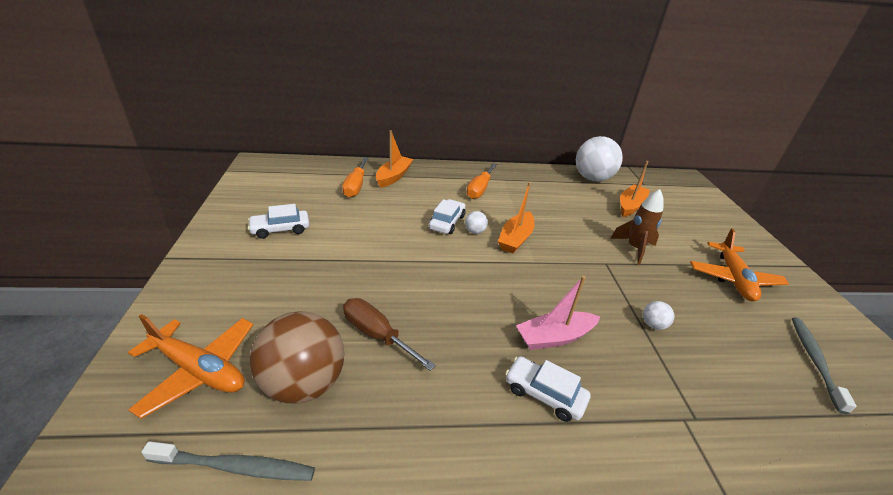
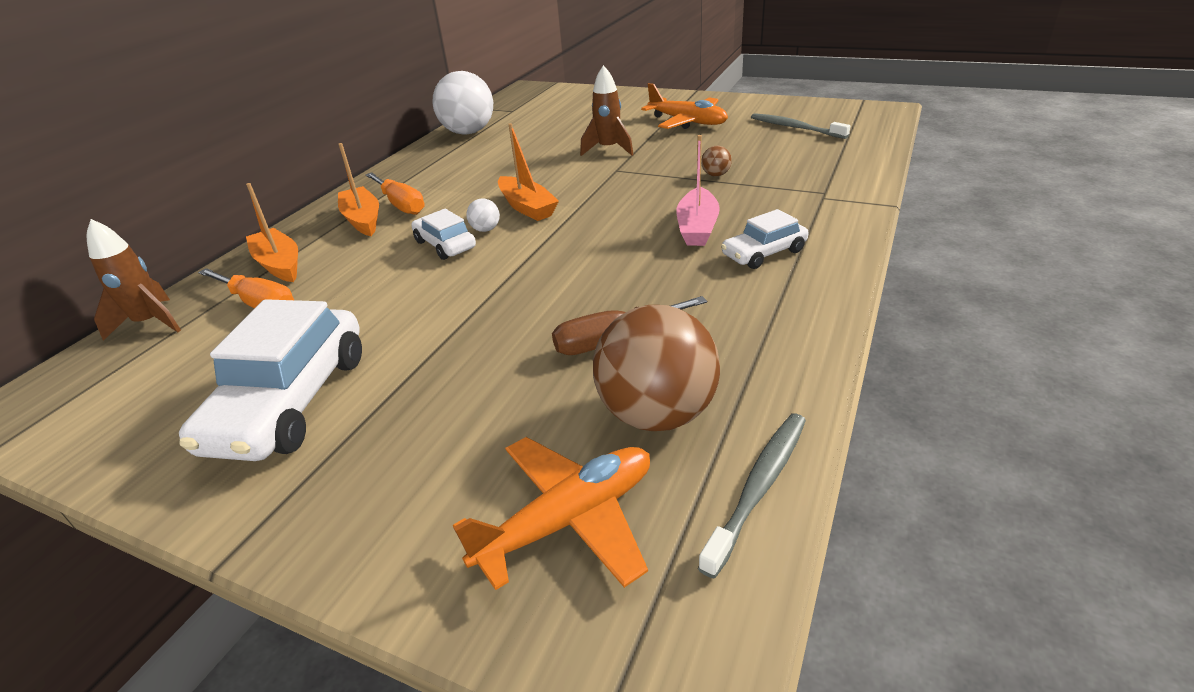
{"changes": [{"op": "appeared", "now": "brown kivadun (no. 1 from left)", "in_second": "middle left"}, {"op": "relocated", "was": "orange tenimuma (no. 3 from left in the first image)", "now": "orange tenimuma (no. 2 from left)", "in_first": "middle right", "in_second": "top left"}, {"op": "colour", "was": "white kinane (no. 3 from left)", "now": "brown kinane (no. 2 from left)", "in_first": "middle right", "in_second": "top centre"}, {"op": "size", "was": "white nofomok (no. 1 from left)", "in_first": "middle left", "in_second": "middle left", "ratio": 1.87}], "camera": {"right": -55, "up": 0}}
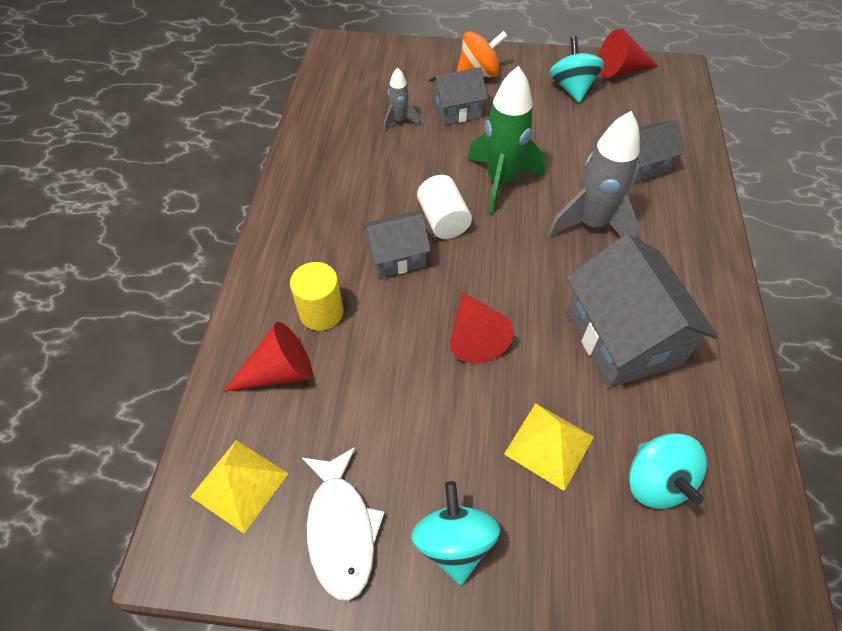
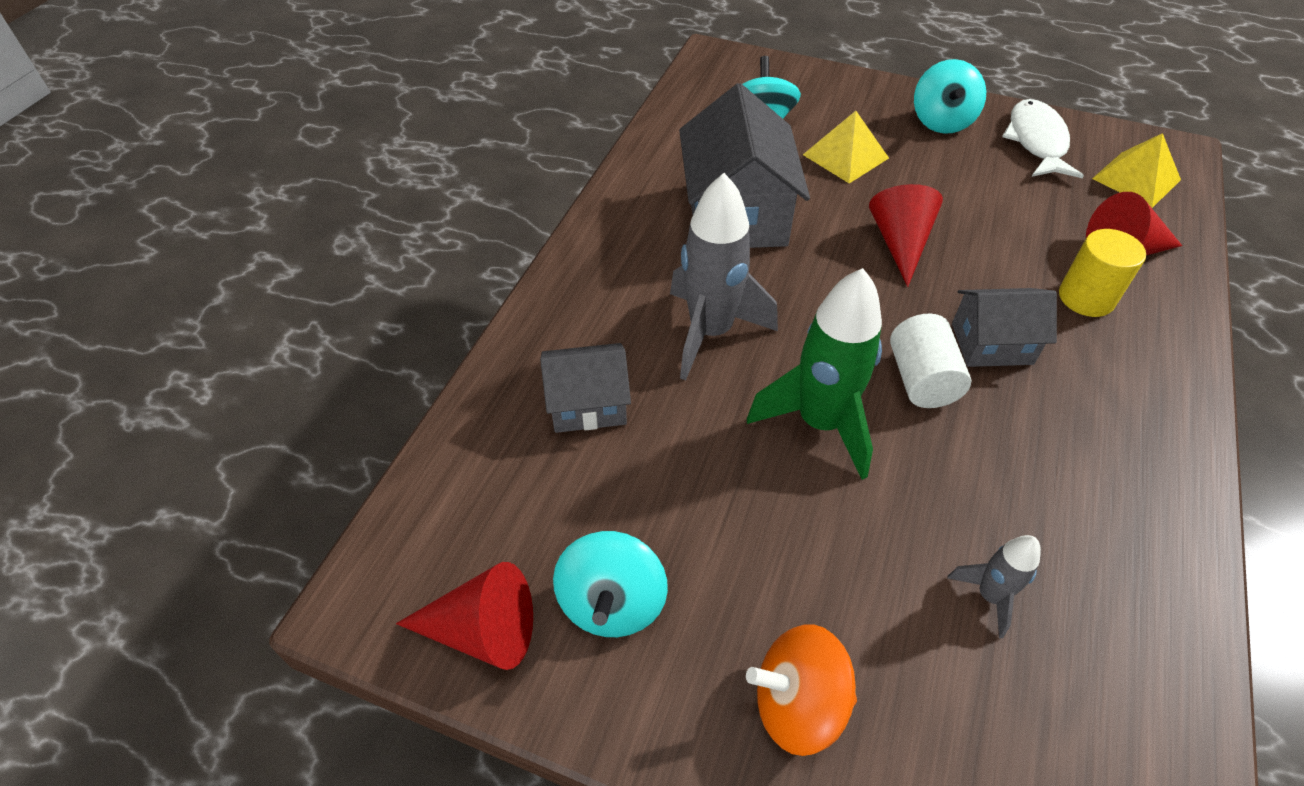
{"changes": [{"op": "missing", "was": "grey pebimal (no. 2 from left)", "in_first": "top centre"}], "camera": {"right": -165, "up": -5}}
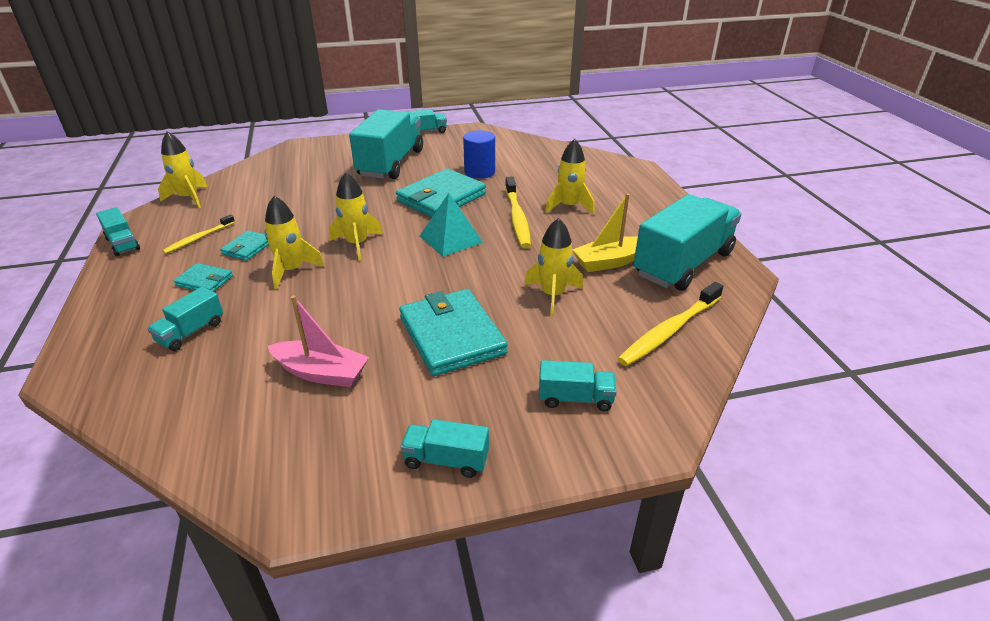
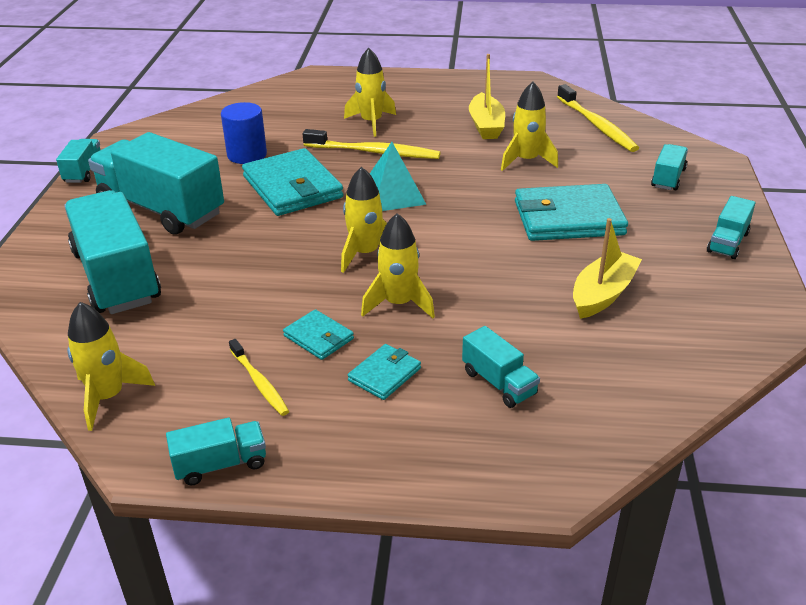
{"changes": [{"op": "relocated", "was": "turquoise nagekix (no. 7 from left in the first image)", "now": "turquoise nagekix (no. 2 from left)", "in_first": "middle right", "in_second": "middle left"}, {"op": "colour", "was": "pink tenimuma", "now": "yellow tenimuma (no. 2 from left)", "in_first": "middle left", "in_second": "middle right"}], "camera": {"right": -70, "up": 0}}
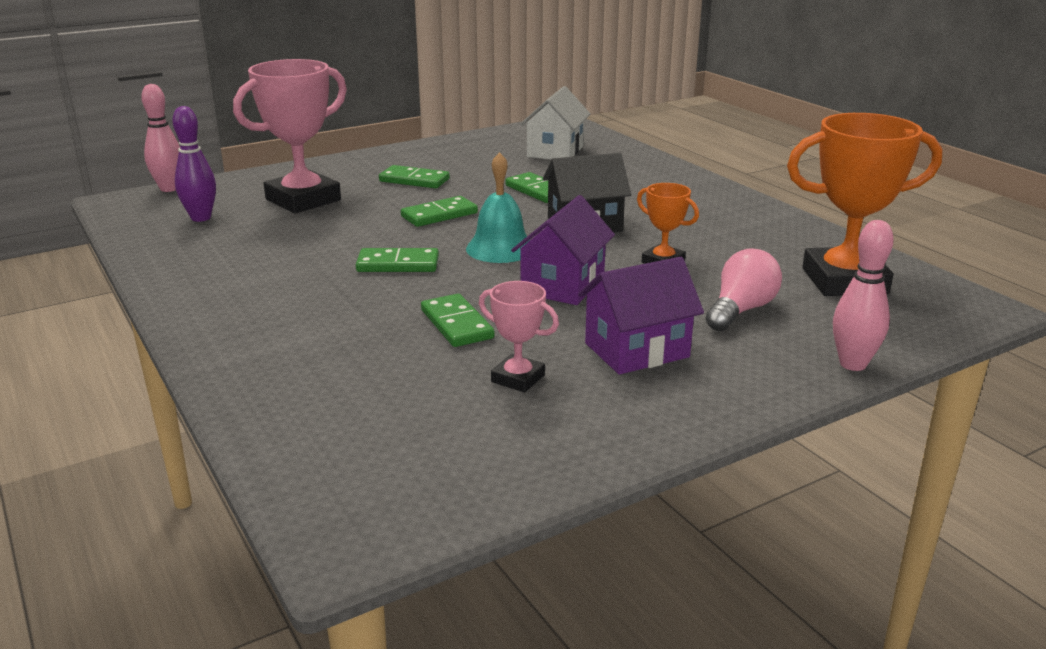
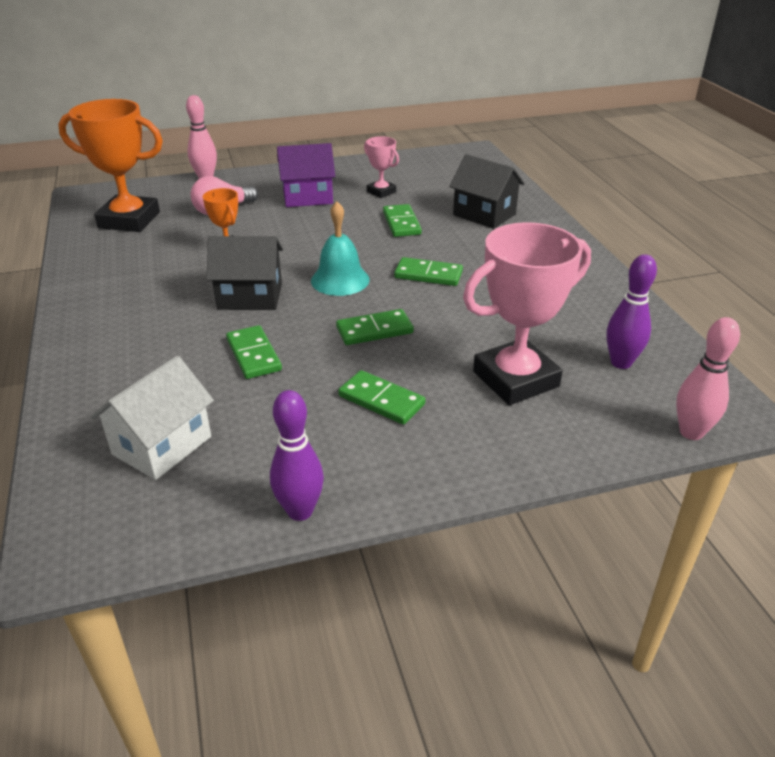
{"changes": [{"op": "missing", "was": "purple pebimal (no. 1 from left)", "in_first": "centre"}, {"op": "appeared", "now": "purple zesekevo (no. 1 from left)", "in_second": "centre"}, {"op": "appeared", "now": "black pebimal (no. 2 from left)", "in_second": "top centre"}], "camera": {"right": -165, "up": 10}}
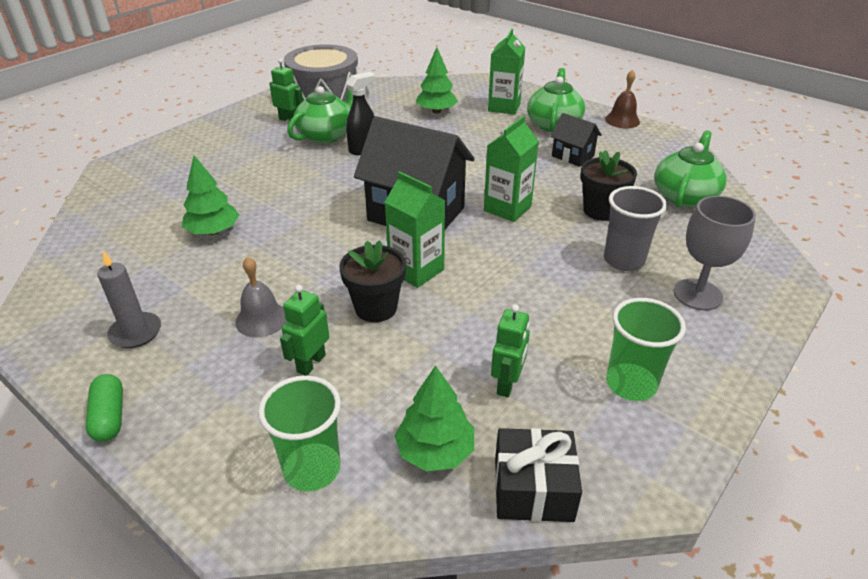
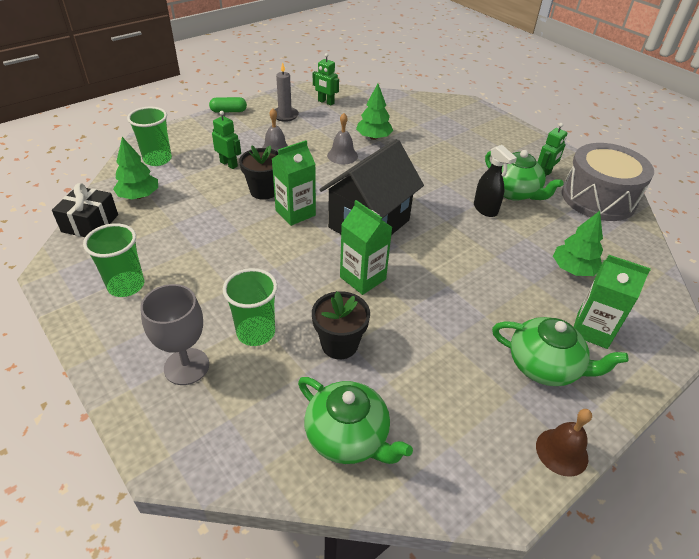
{"changes": [{"op": "missing", "was": "black pebimal (no. 2 from left)", "in_first": "top centre"}, {"op": "appeared", "now": "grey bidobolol (no. 2 from left)", "in_second": "top centre"}, {"op": "relocated", "was": "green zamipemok (no. 3 from left in the first image)", "now": "green zamipemok (no. 2 from left)", "in_first": "centre", "in_second": "top centre"}, {"op": "colour", "was": "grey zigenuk", "now": "green zigenuk (no. 3 from left)", "in_first": "middle right", "in_second": "centre"}], "camera": {"right": 100, "up": 5}}
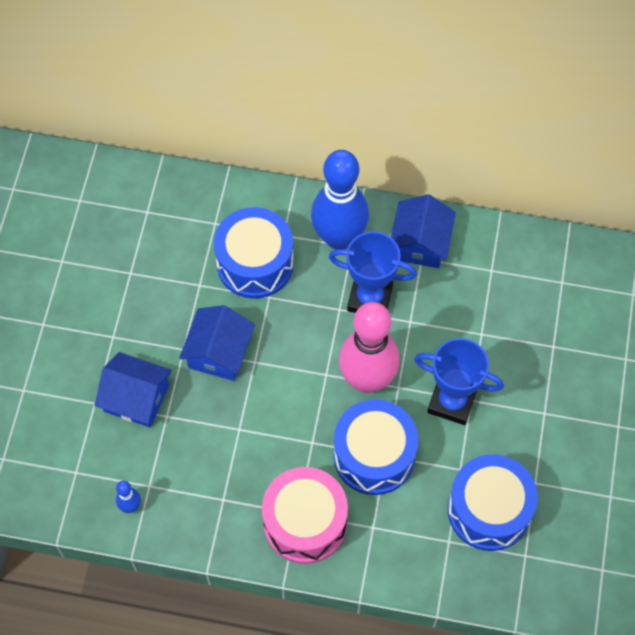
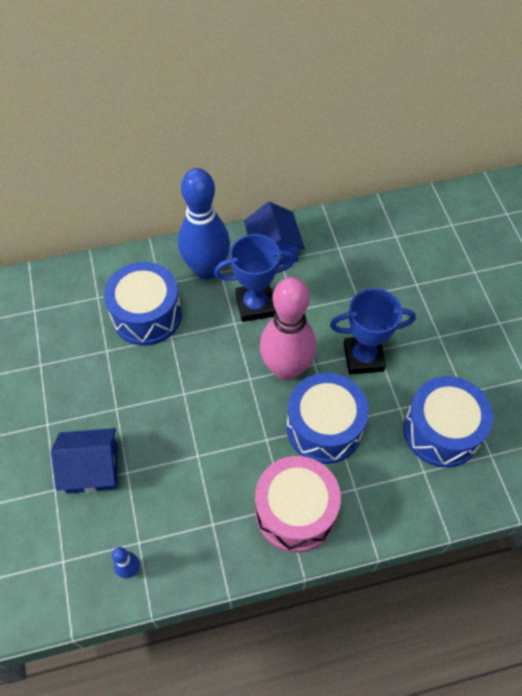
{"changes": [{"op": "missing", "was": "blue pebimal (no. 2 from left)", "in_first": "centre"}], "camera": {"right": -25, "up": -5}}
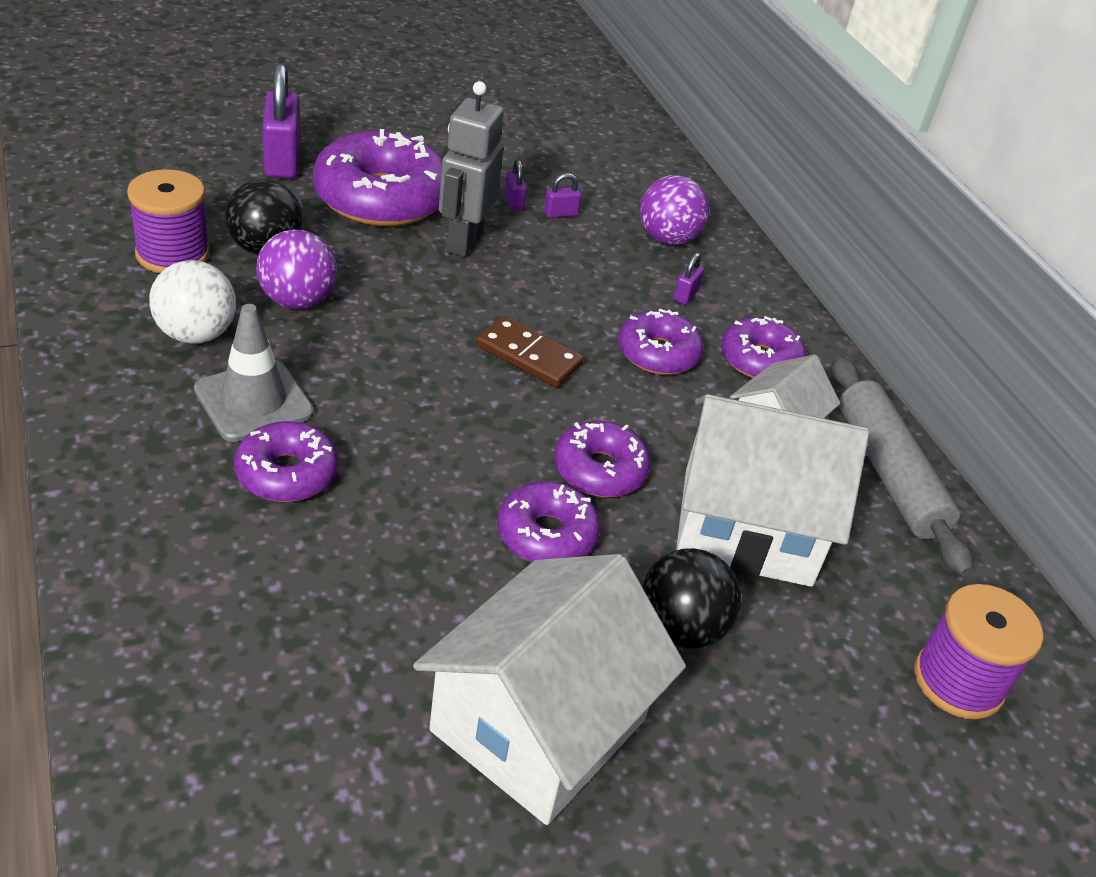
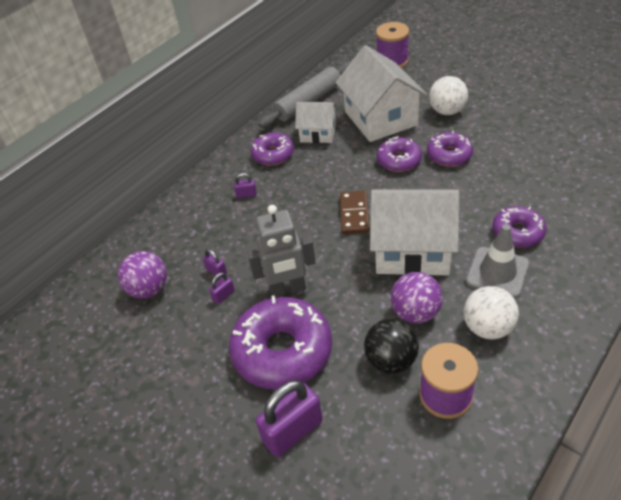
{"changes": [{"op": "missing", "was": "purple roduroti (no. 5 from left)", "in_first": "centre"}, {"op": "relocated", "was": "white pebimal (no. 1 from left in the first image)", "now": "white pebimal (no. 3 from left)", "in_first": "bottom centre", "in_second": "middle right"}, {"op": "relocated", "was": "purple kinane (no. 2 from left in the first image)", "now": "purple kinane (no. 1 from left)", "in_first": "top centre", "in_second": "middle left"}, {"op": "colour", "was": "black kinane (no. 2 from left)", "now": "white kinane (no. 1 from left)", "in_first": "bottom centre", "in_second": "top right"}], "camera": {"right": -110, "up": 5}}
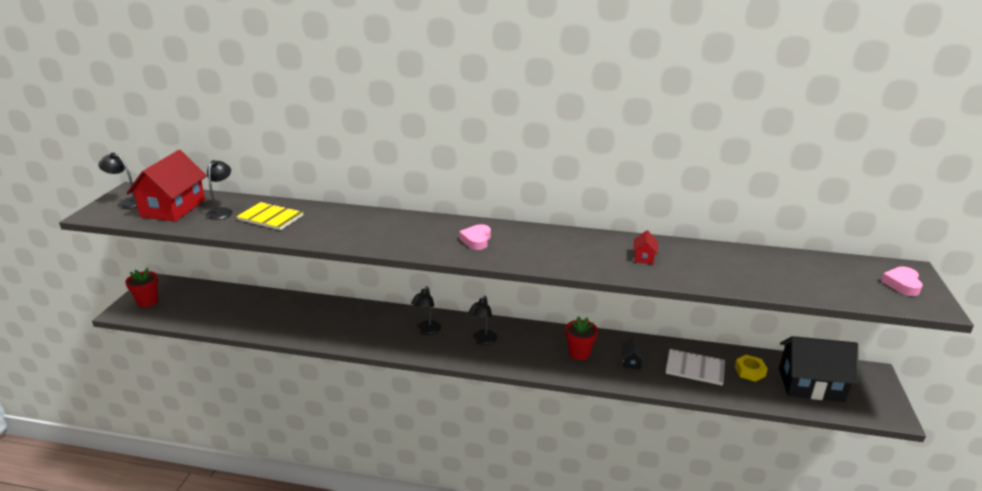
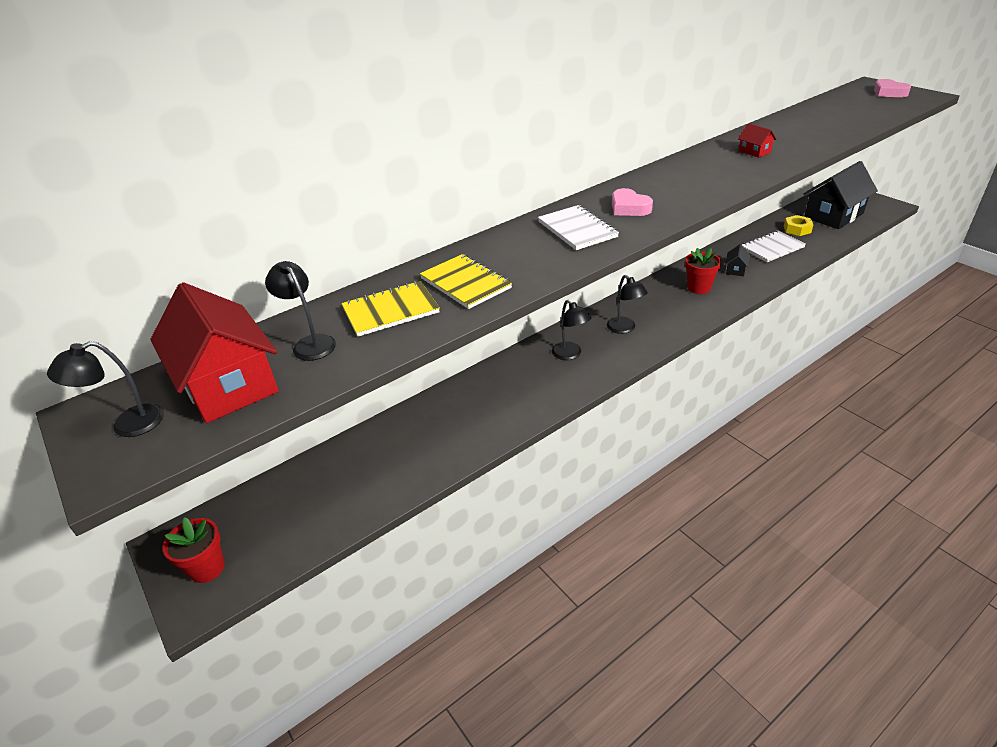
{"changes": [{"op": "appeared", "now": "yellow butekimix (no. 2 from left)", "in_second": "centre"}, {"op": "appeared", "now": "white butekimix (no. 1 from left)", "in_second": "top centre"}, {"op": "spun", "was": "black pebimal (no. 1 from left)", "in_first": "bottom centre", "in_second": "middle right", "clockwise": 60}], "camera": {"right": -45, "up": 10}}
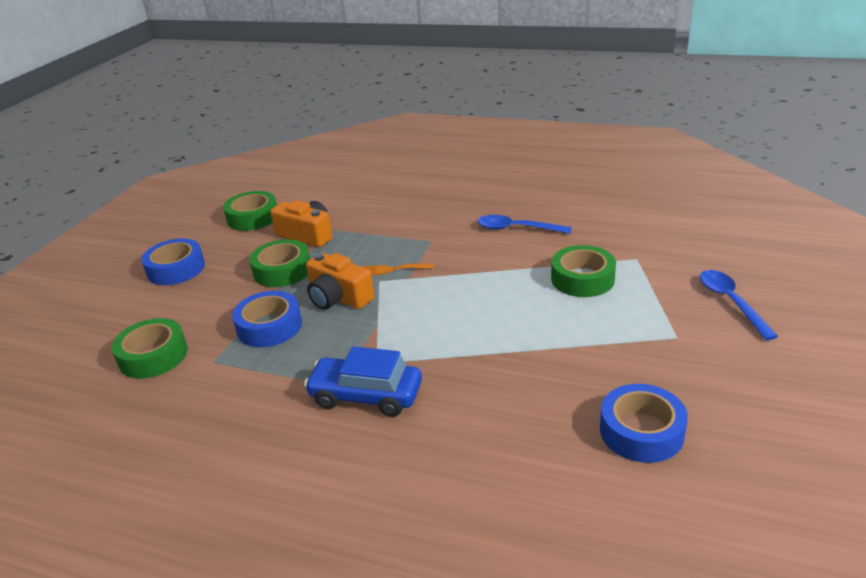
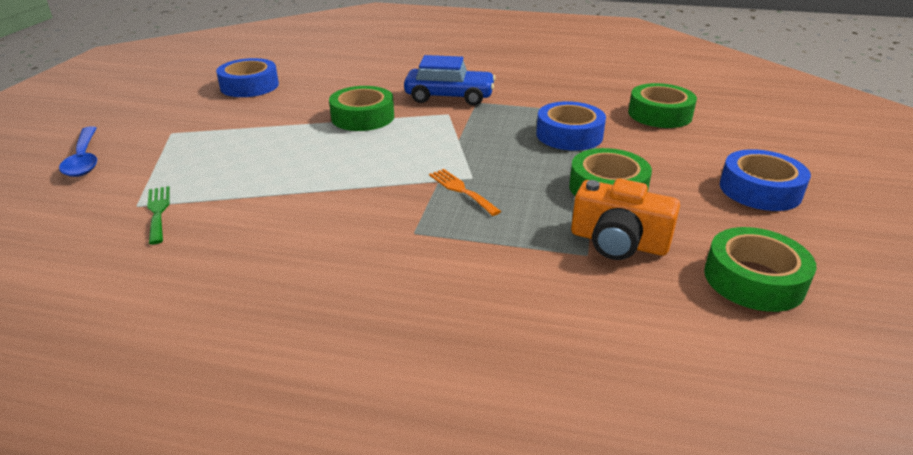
{"changes": [{"op": "missing", "was": "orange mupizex (no. 2 from left)", "in_first": "centre"}, {"op": "missing", "was": "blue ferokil (no. 1 from left)", "in_first": "centre"}, {"op": "appeared", "now": "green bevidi", "in_second": "middle left"}, {"op": "relocated", "was": "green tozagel (no. 4 from left in the first image)", "now": "green tozagel (no. 1 from left)", "in_first": "middle right", "in_second": "top centre"}, {"op": "spun", "was": "orange bevidi", "in_first": "centre", "in_second": "centre", "clockwise": -120}], "camera": {"right": 170, "up": 0}}
